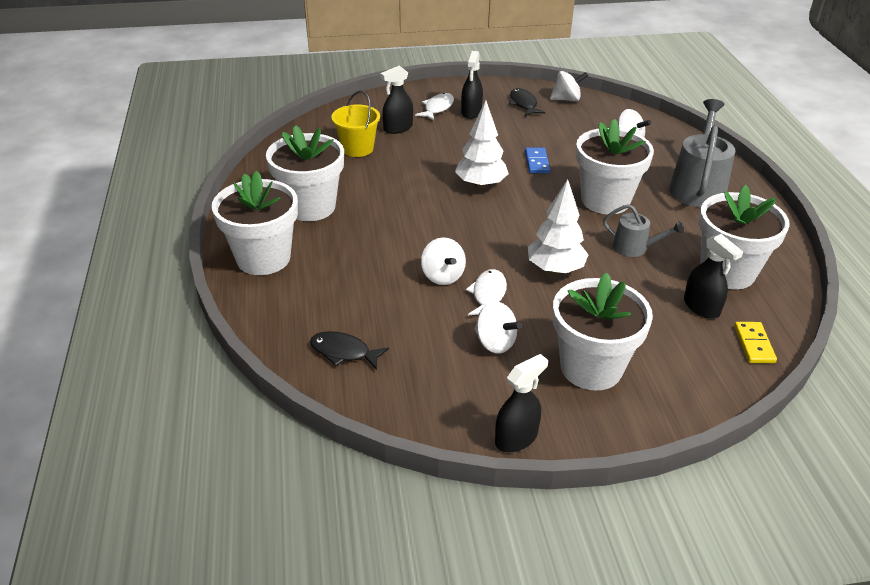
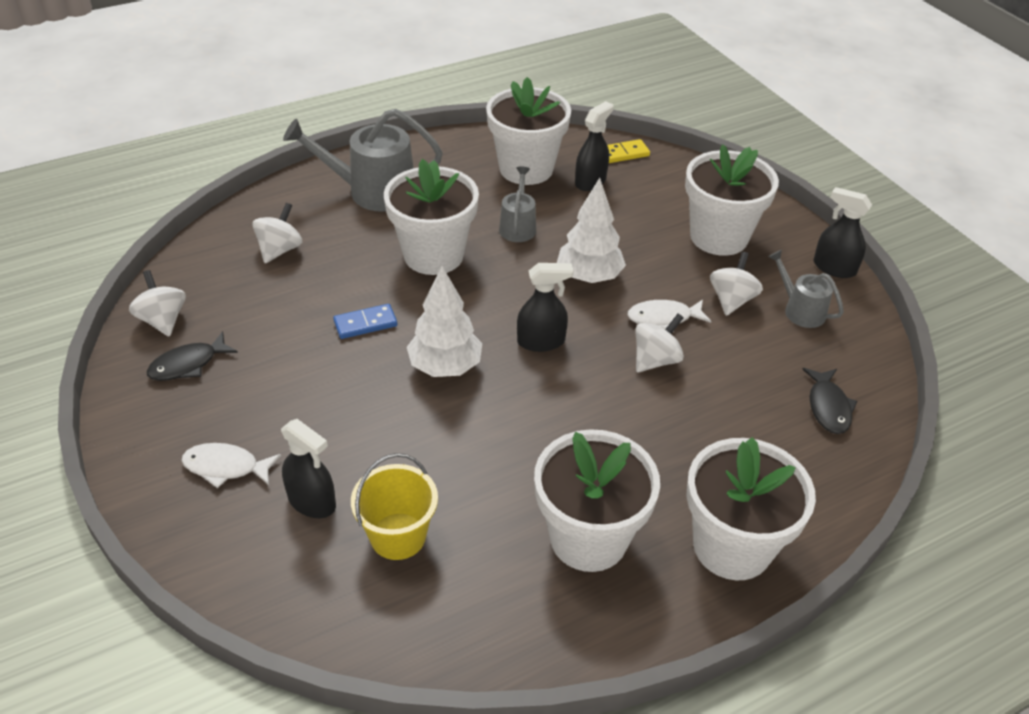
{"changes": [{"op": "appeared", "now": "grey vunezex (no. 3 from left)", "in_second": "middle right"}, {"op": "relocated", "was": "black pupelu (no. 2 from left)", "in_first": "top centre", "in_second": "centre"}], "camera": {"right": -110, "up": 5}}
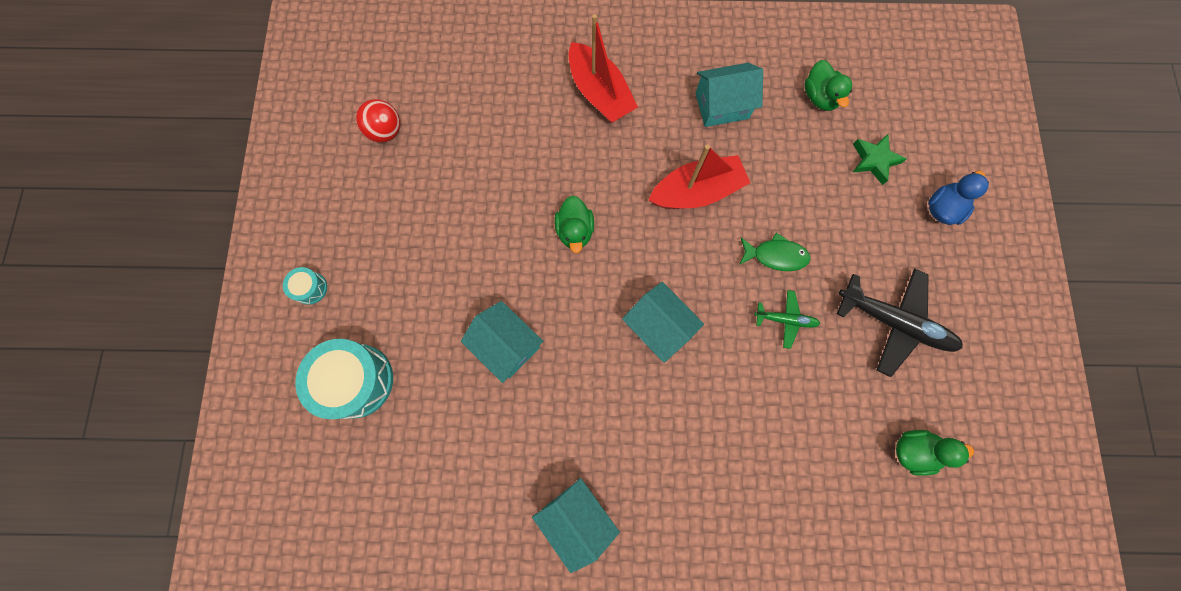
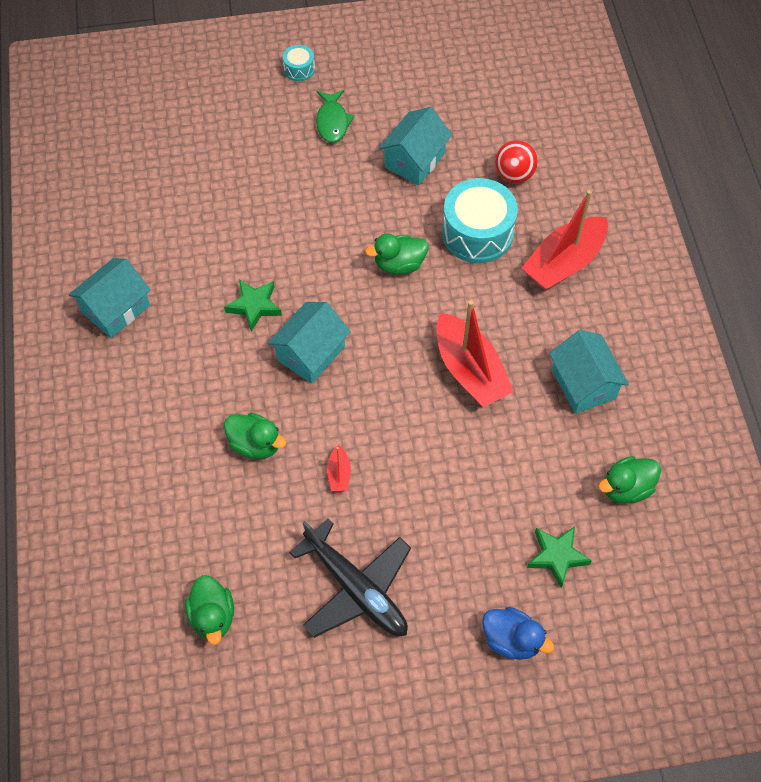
{"changes": [{"op": "appeared", "now": "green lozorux (no. 1 from left)", "in_second": "middle left"}, {"op": "appeared", "now": "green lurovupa (no. 2 from left)", "in_second": "centre"}, {"op": "relocated", "was": "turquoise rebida (no. 2 from left)", "in_first": "middle left", "in_second": "top centre"}, {"op": "relocated", "was": "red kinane", "in_first": "top left", "in_second": "top right"}, {"op": "relocated", "was": "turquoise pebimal (no. 1 from left in the first image)", "now": "turquoise pebimal (no. 3 from left)", "in_first": "centre", "in_second": "top centre"}, {"op": "relocated", "was": "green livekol", "in_first": "centre", "in_second": "top centre"}, {"op": "exchanged", "was": "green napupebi", "now": "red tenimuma (no. 1 from left)", "in_first": "centre", "in_second": "centre"}, {"op": "spun", "was": "black napupebi", "in_first": "middle right", "in_second": "bottom centre", "clockwise": -60}], "camera": {"right": 80, "up": -15}}
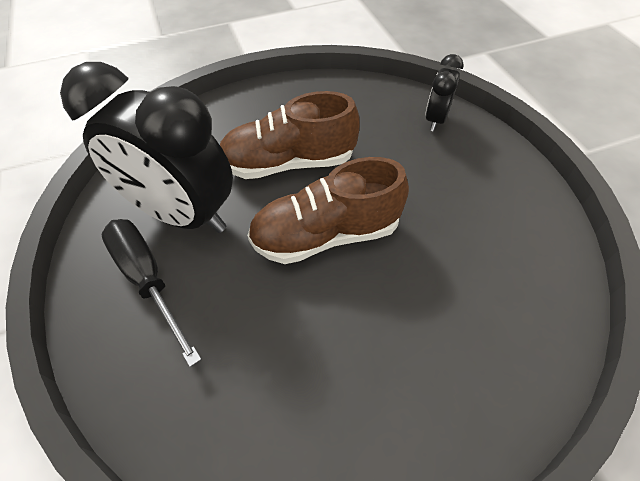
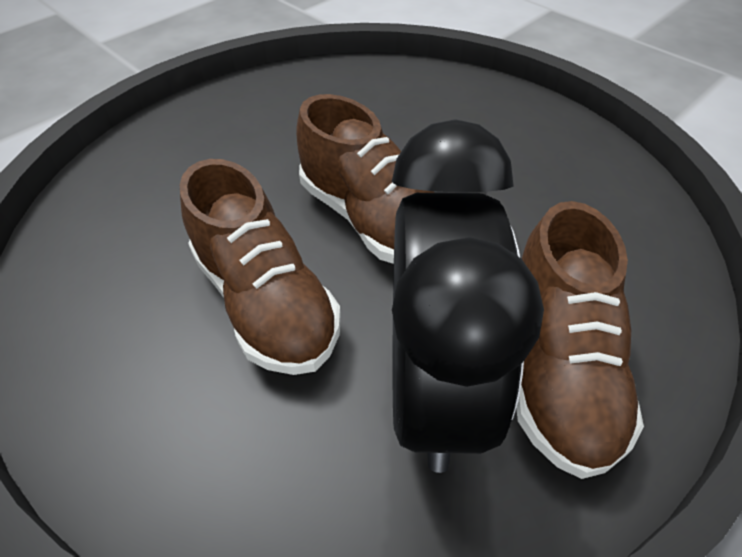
{"changes": [{"op": "missing", "was": "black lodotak (no. 2 from left)", "in_first": "top right"}, {"op": "exchanged", "was": "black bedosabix", "now": "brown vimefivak (no. 3 from left)", "in_first": "middle left", "in_second": "middle right"}], "camera": {"right": -115, "up": -5}}
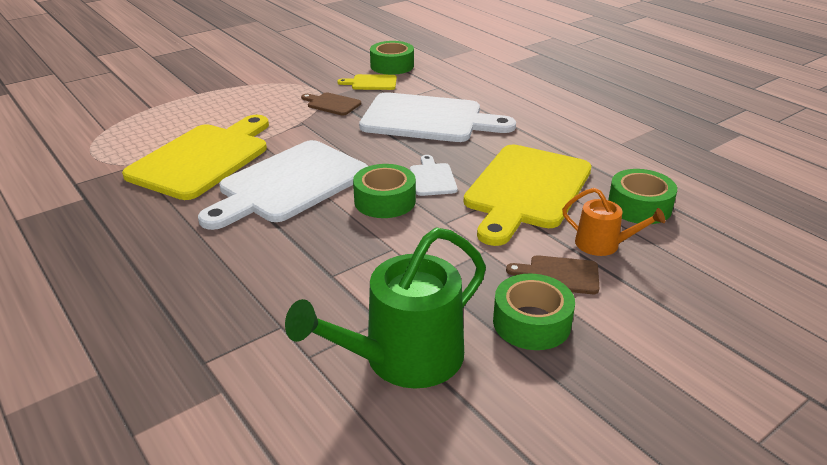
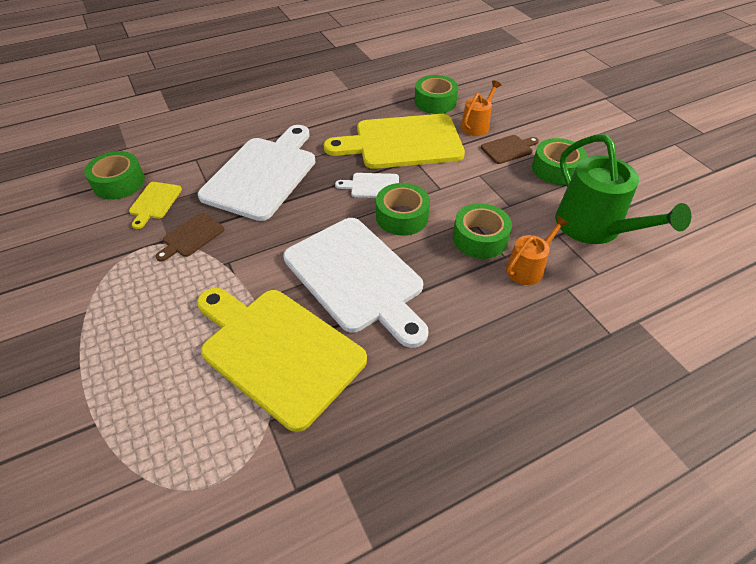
{"changes": [{"op": "appeared", "now": "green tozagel (no. 4 from left)", "in_second": "centre"}, {"op": "appeared", "now": "orange vunezex (no. 2 from left)", "in_second": "middle right"}, {"op": "spun", "was": "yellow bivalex (no. 3 from left)", "in_first": "centre", "in_second": "top centre", "clockwise": 135}, {"op": "spun", "was": "brown bivalex (no. 2 from left)", "in_first": "middle right", "in_second": "top right", "clockwise": -135}], "camera": {"right": -80, "up": 15}}
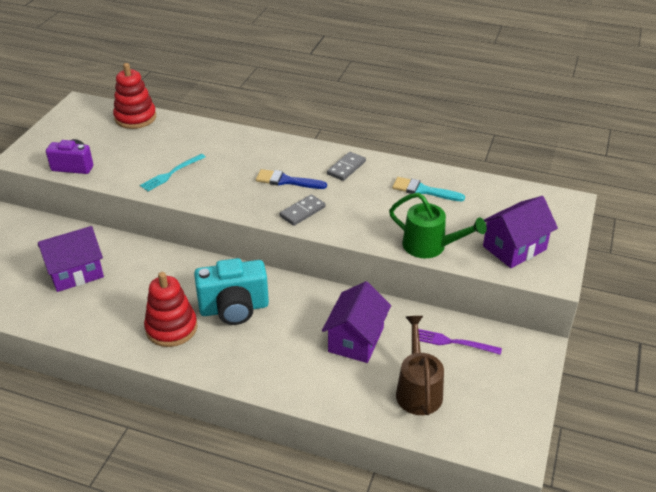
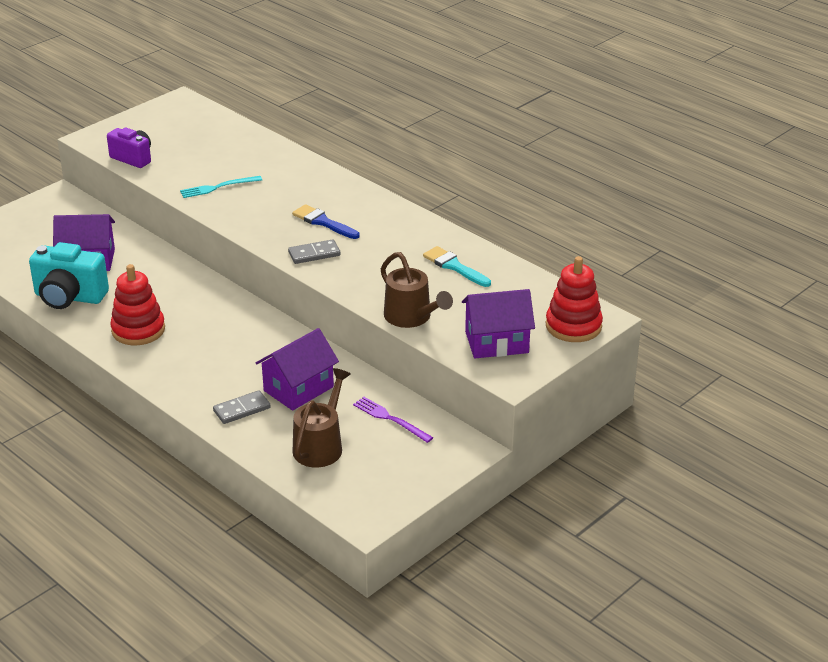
{"changes": [{"op": "relocated", "was": "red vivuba (no. 1 from left in the first image)", "now": "red vivuba (no. 2 from left)", "in_first": "top left", "in_second": "middle right"}, {"op": "relocated", "was": "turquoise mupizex", "in_first": "centre", "in_second": "middle left"}, {"op": "relocated", "was": "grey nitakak (no. 2 from left in the first image)", "now": "grey nitakak (no. 1 from left)", "in_first": "centre", "in_second": "middle left"}, {"op": "colour", "was": "green vunezex", "now": "brown vunezex (no. 2 from left)", "in_first": "middle right", "in_second": "centre"}], "camera": {"right": 25, "up": -5}}
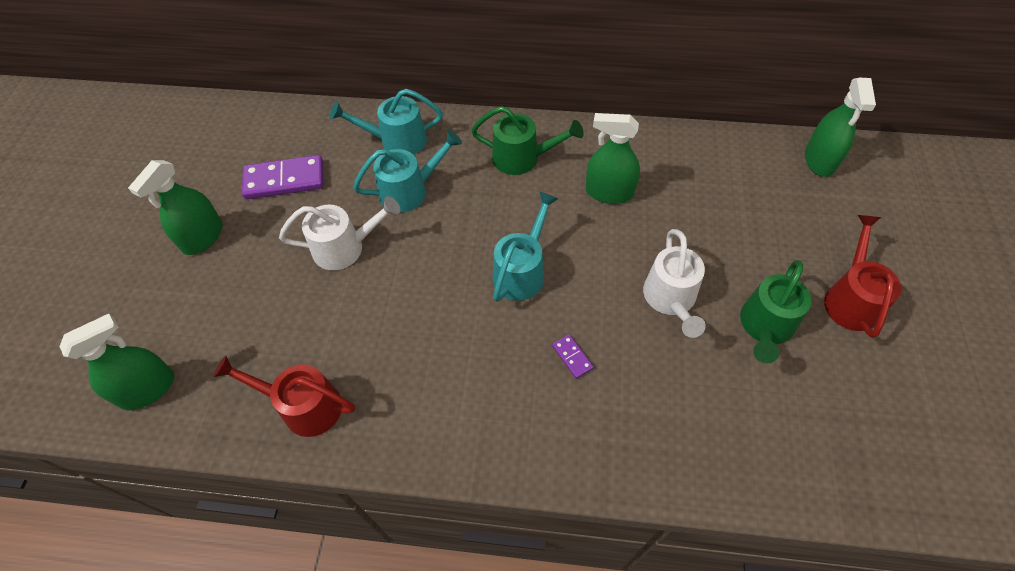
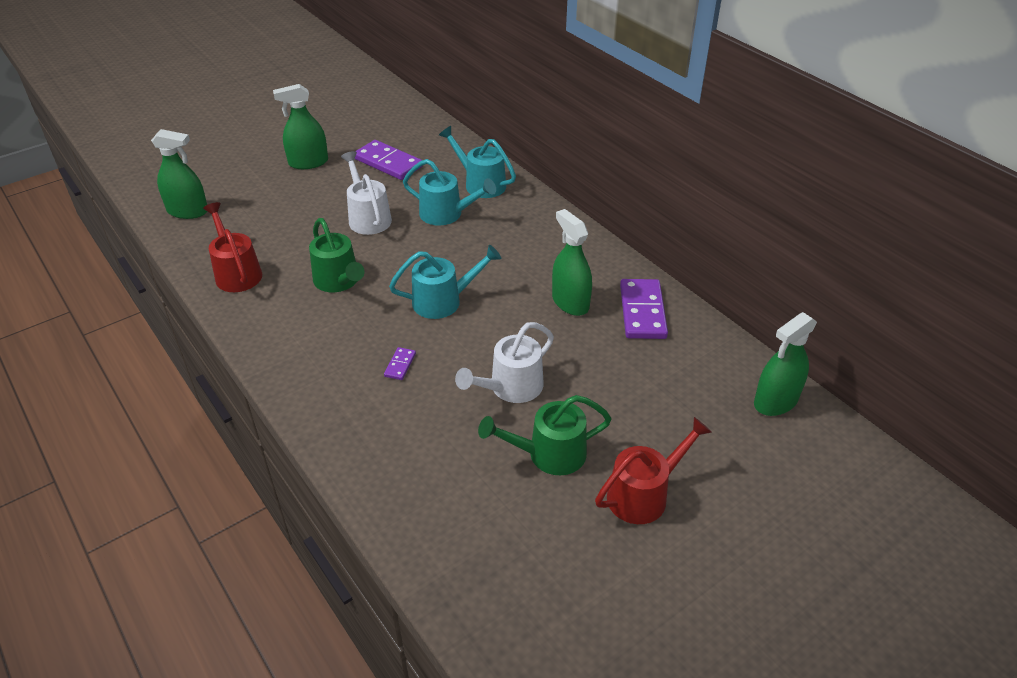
{"changes": [{"op": "appeared", "now": "purple nitakak (no. 3 from left)", "in_second": "centre"}, {"op": "relocated", "was": "green vunezex (no. 1 from left)", "in_first": "top centre", "in_second": "middle left"}, {"op": "spun", "was": "white vunezex (no. 1 from left)", "in_first": "centre", "in_second": "top centre", "clockwise": -150}], "camera": {"right": 45, "up": -15}}
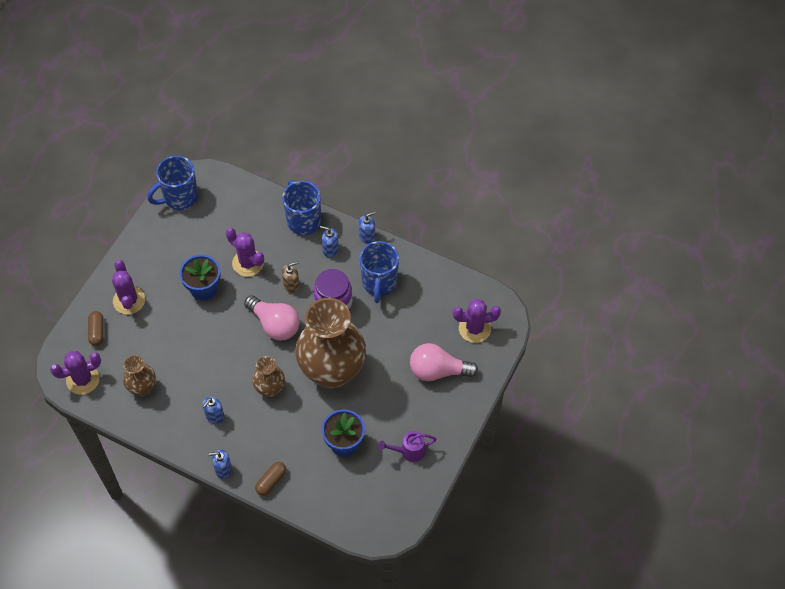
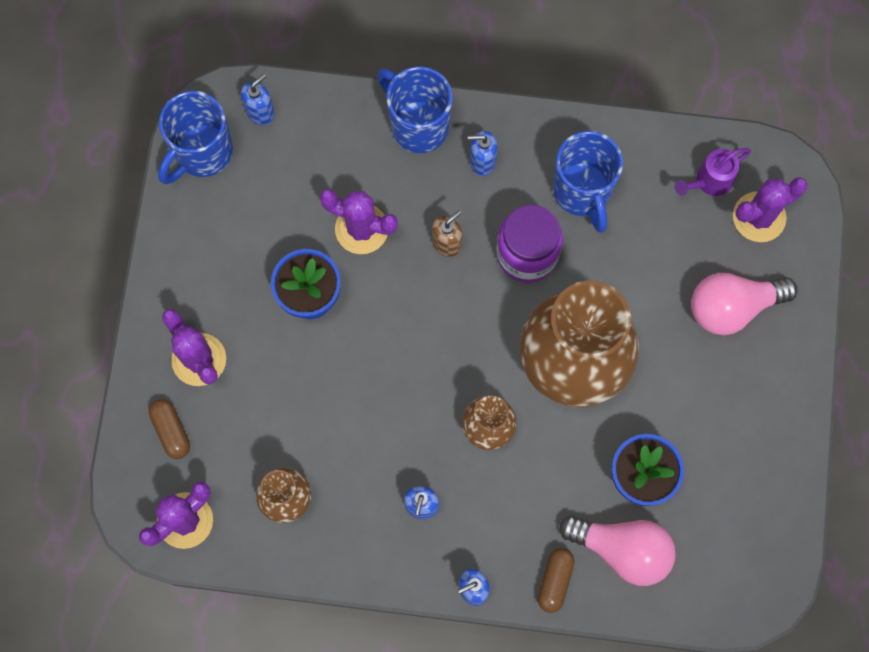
{"changes": [{"op": "relocated", "was": "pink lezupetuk (no. 1 from left)", "in_first": "centre", "in_second": "bottom right"}, {"op": "relocated", "was": "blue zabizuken (no. 4 from left in the first image)", "now": "blue zabizuken (no. 1 from left)", "in_first": "centre", "in_second": "top left"}, {"op": "relocated", "was": "purple vunezex", "in_first": "bottom centre", "in_second": "top right"}], "camera": {"right": -20, "up": 15}}
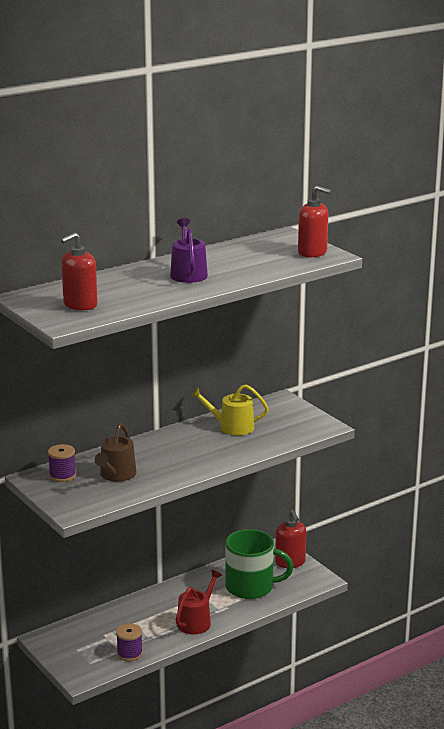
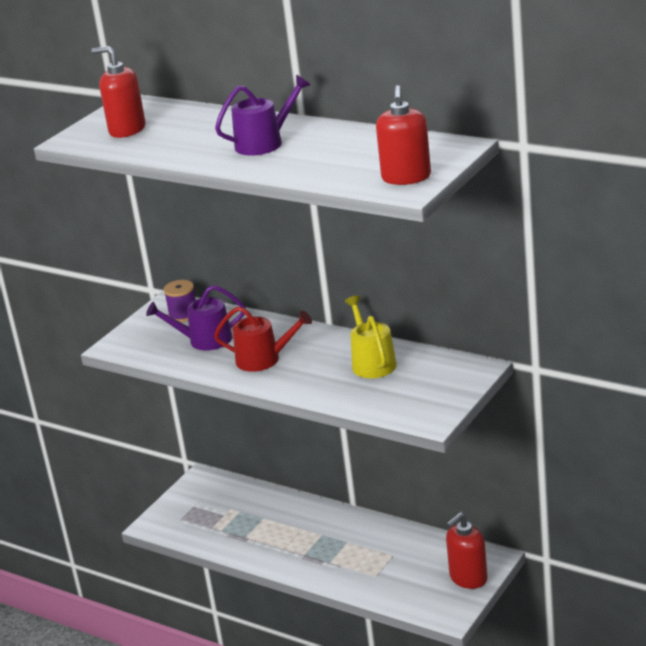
{"changes": [{"op": "missing", "was": "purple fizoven (no. 2 from left)", "in_first": "bottom left"}, {"op": "missing", "was": "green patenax", "in_first": "bottom centre"}, {"op": "relocated", "was": "red vunezex", "in_first": "bottom centre", "in_second": "centre"}, {"op": "colour", "was": "brown vunezex", "now": "purple vunezex (no. 1 from left)", "in_first": "middle left", "in_second": "middle left"}], "camera": {"right": 70, "up": 5}}
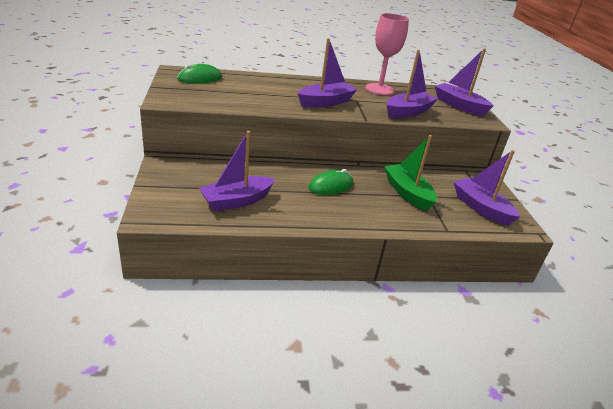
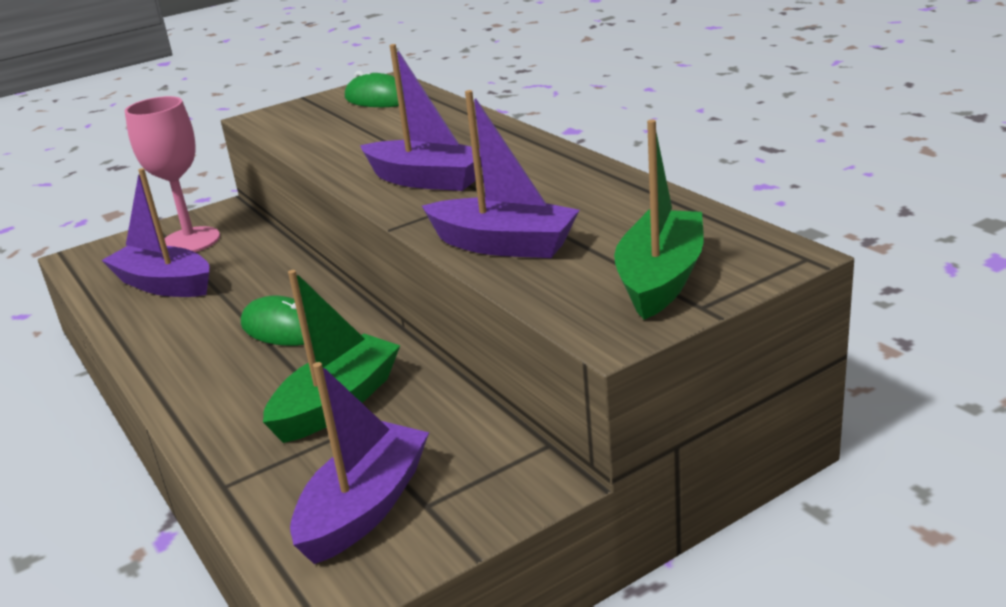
{"changes": [{"op": "relocated", "was": "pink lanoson", "in_first": "top centre", "in_second": "top left"}, {"op": "colour", "was": "purple tenimuma (no. 4 from left)", "now": "green tenimuma (no. 2 from left)", "in_first": "top right", "in_second": "centre"}], "camera": {"right": 70, "up": -5}}
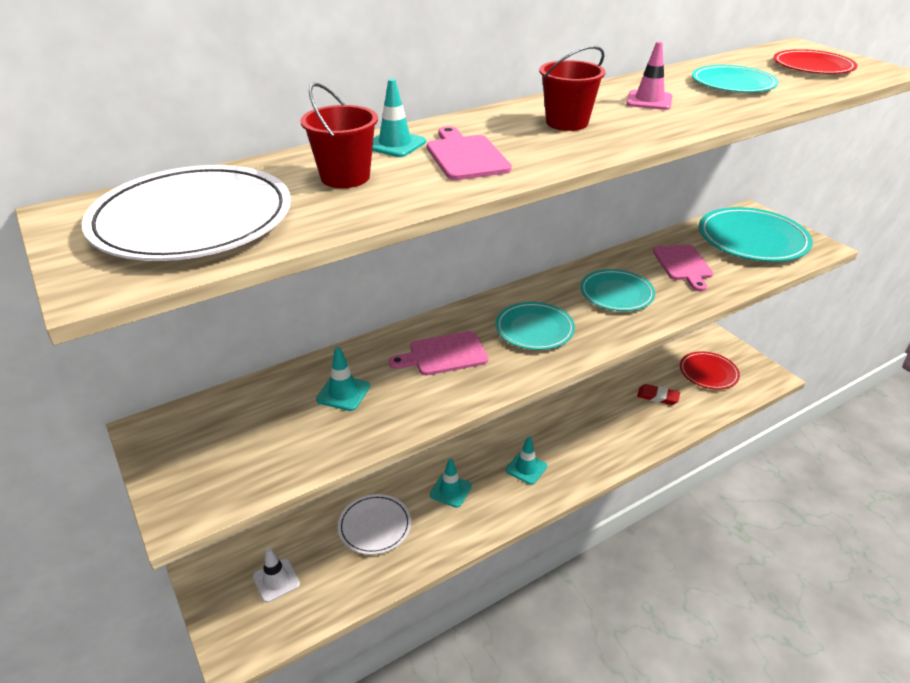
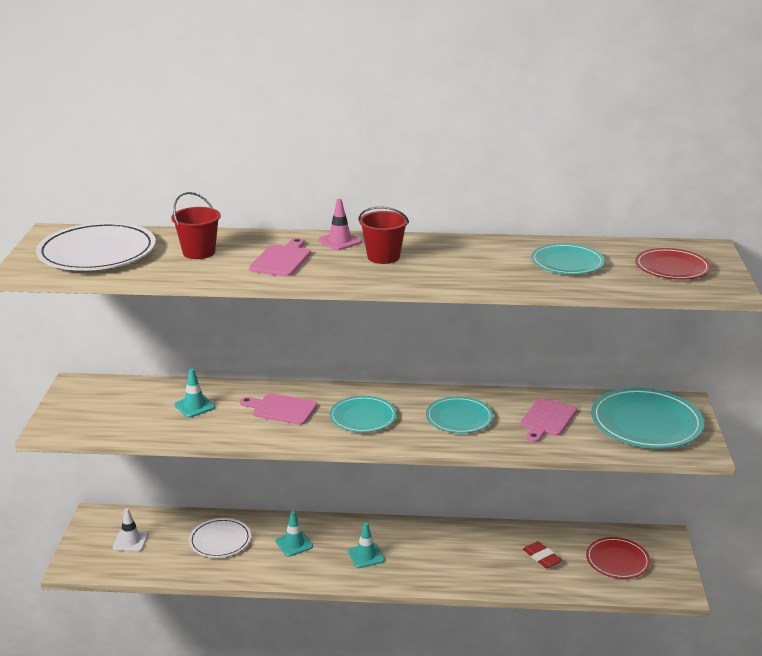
{"changes": [{"op": "missing", "was": "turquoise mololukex (no. 2 from left)", "in_first": "top centre"}, {"op": "relocated", "was": "pink mololukex", "in_first": "top right", "in_second": "centre"}], "camera": {"right": 35, "up": -10}}
